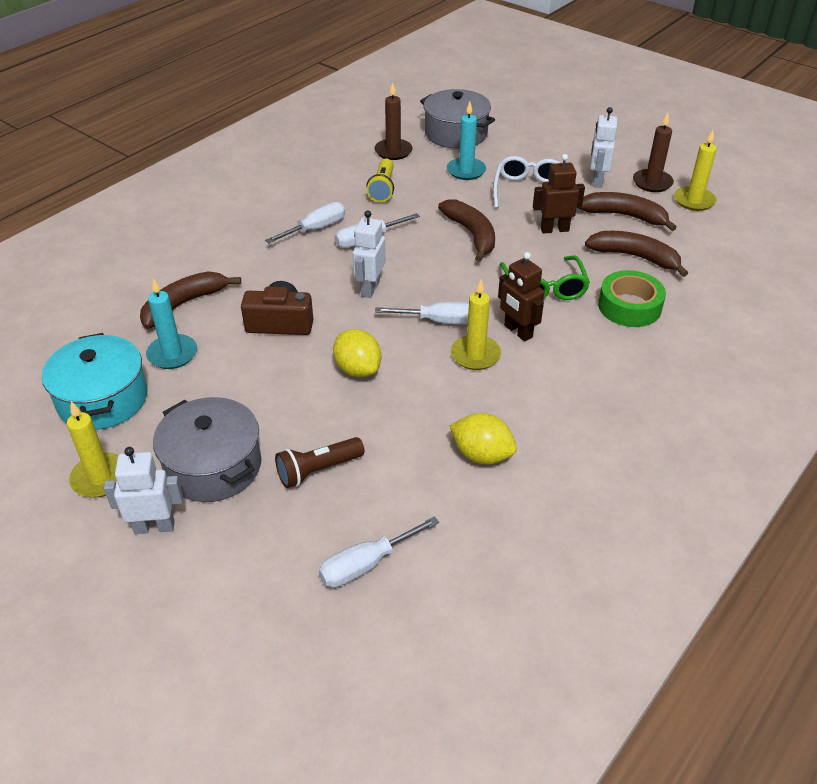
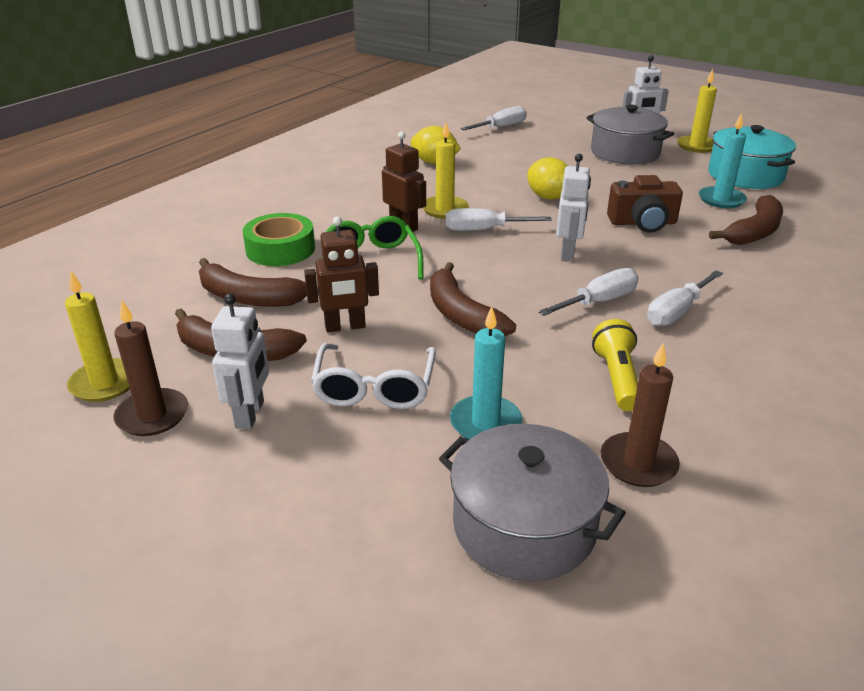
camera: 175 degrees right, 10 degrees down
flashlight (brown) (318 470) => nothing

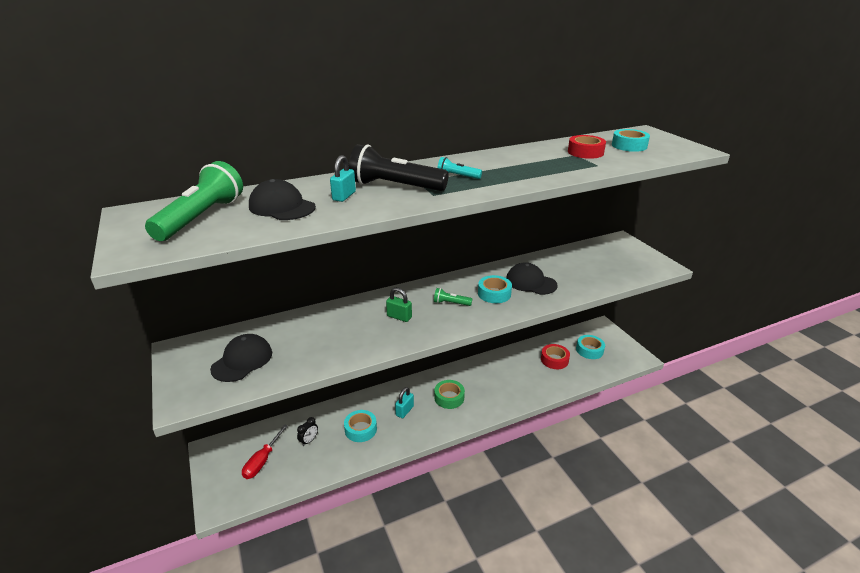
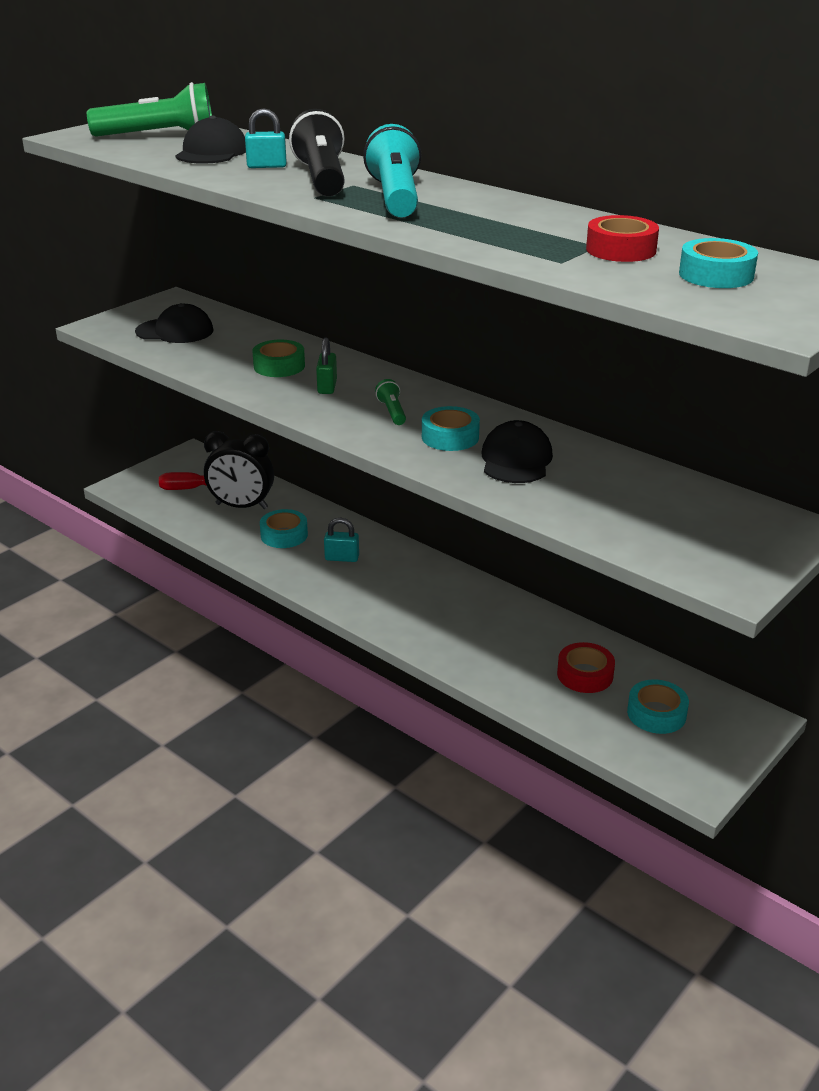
camera: 65 degrees right, 0 degrees up
tape (green) (449 397) => tape (green) (279 366), shifted
clock (black) (309 440) => clock (black) (241 506), x2.24
flashlight (turquoise) (457 176) => flashlight (turquoise) (396 198), x2.10

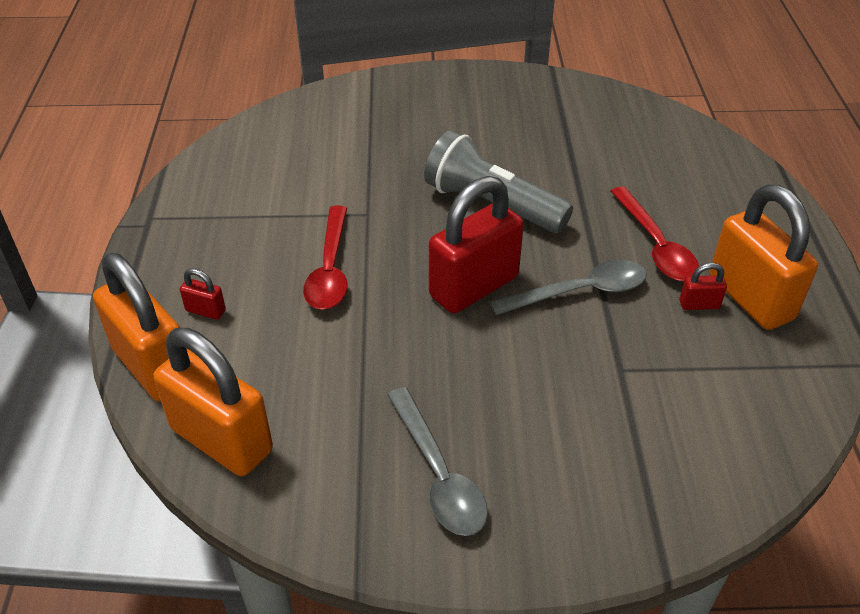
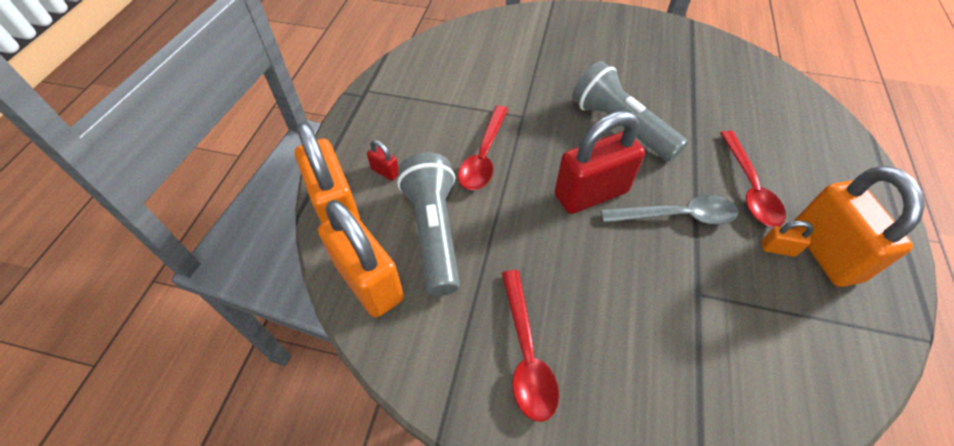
camera: 15 degrees right, 10 degrees up
nothing => flashlight (grey) (434 231)
spoon (grey) (438 474) => spoon (red) (526 353)
padlock (red) (699 304) => padlock (orange) (778 249)

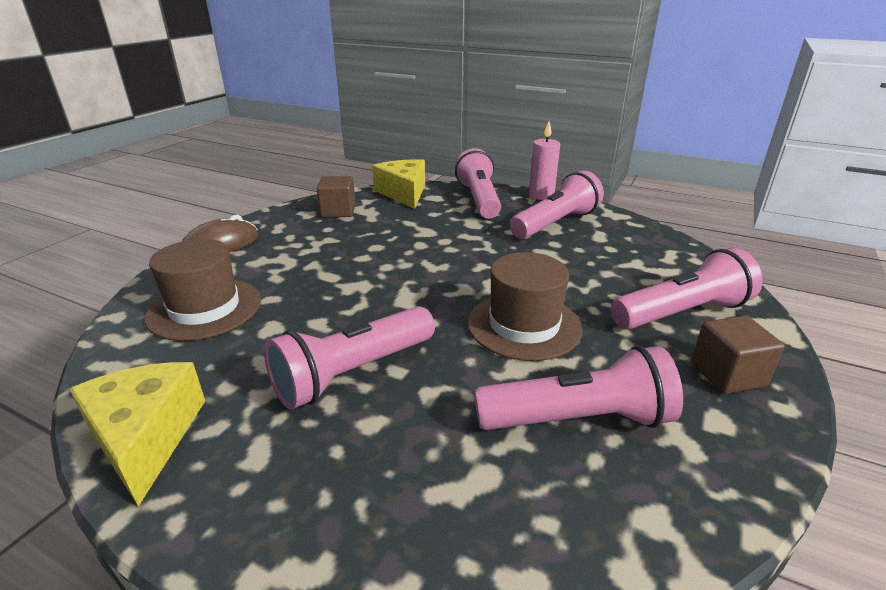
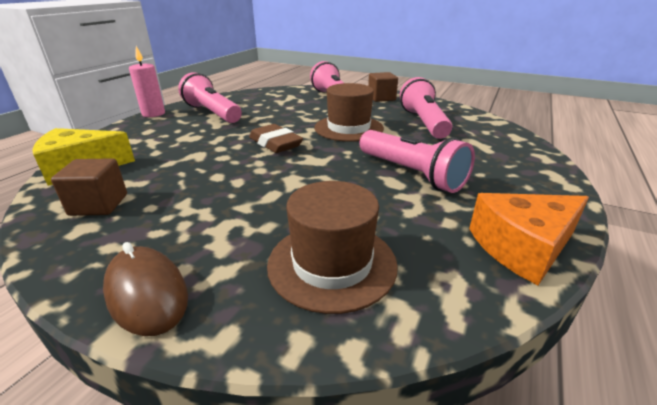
camera: 90 degrees left, 0 degrees up
flashlight (pink) (479 199) => nothing
nothing => eraser (brown) (275 143)
cheese (yellow) (146 437) => cheese (orange) (522 247)

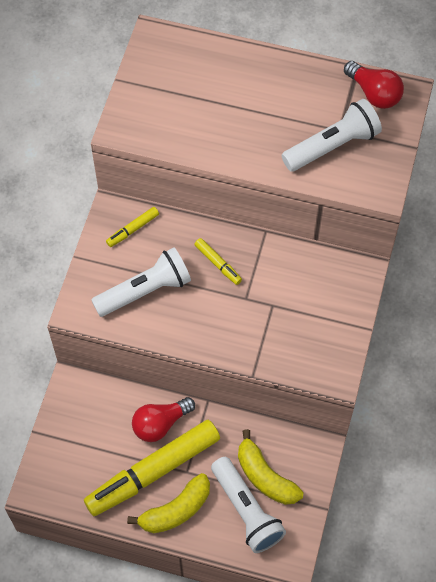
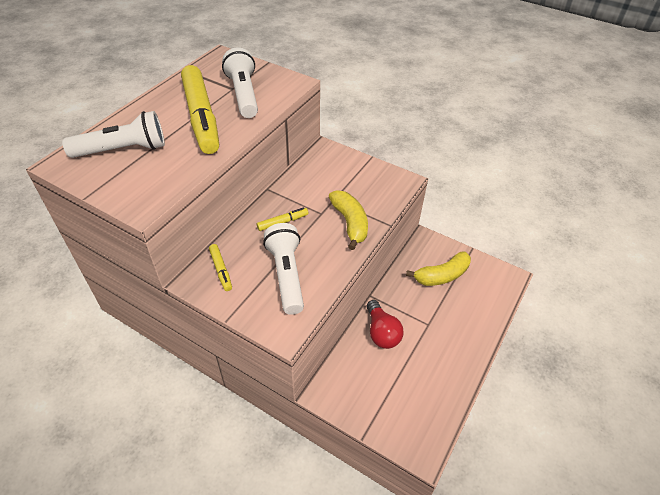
camera: 75 degrees left, 15 degrees down
light bulb (red) (374 93) => nothing
marker (yellow) (153 472) => marker (yellow) (201 117), shifted
banana (yellow) (176 510) => banana (yellow) (350 223), shifted
flashlight (white) (246 510) => flashlight (white) (123 150), shifted

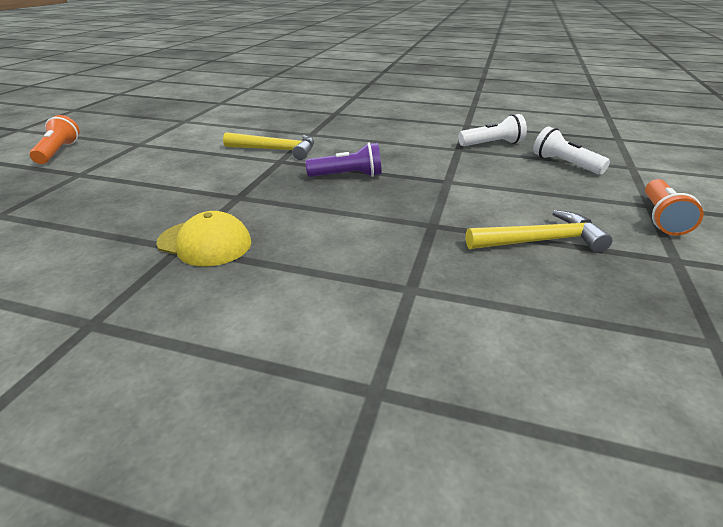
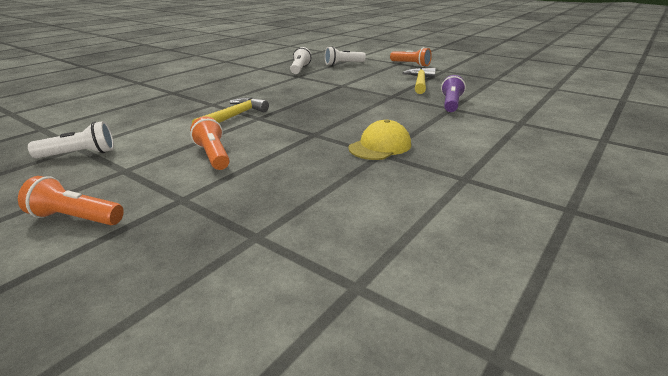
camera: 70 degrees left, 5 degrees down
nothing => flashlight (white) (79 154)
nothing => flashlight (orange) (213 155)
flashlight (purple) (347 176) => flashlight (purple) (451 104), shifted

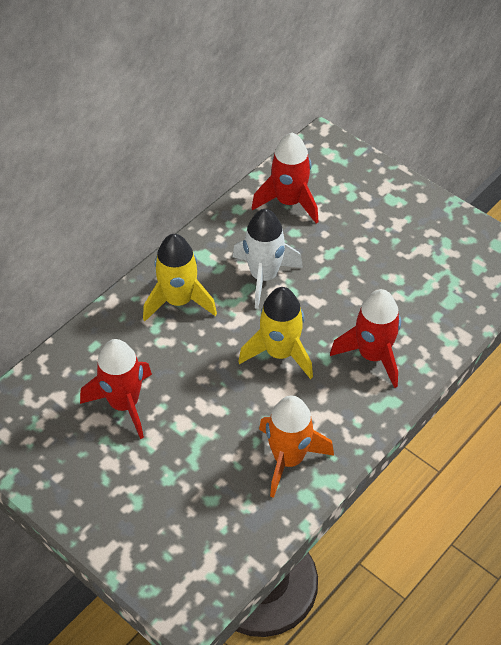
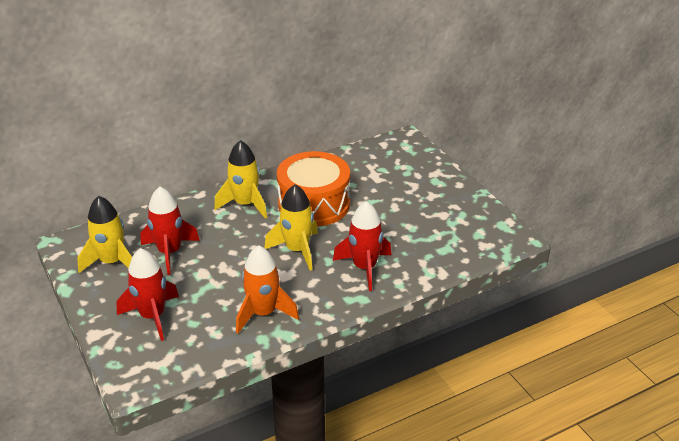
camera: 20 degrees right, 15 degrees down
nothing => rocket (yellow) (112 262)
rocket (red) (289 202) => rocket (red) (152 316), shifted
rocket (white) (264 276) => drum (orange) (314 204)

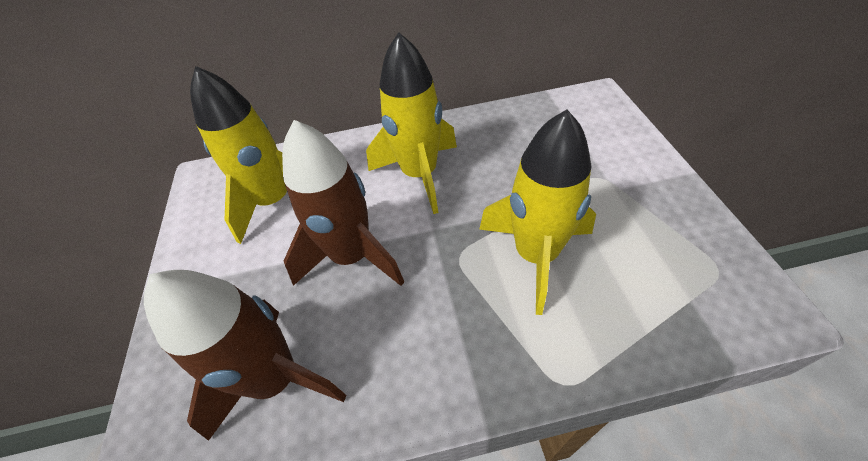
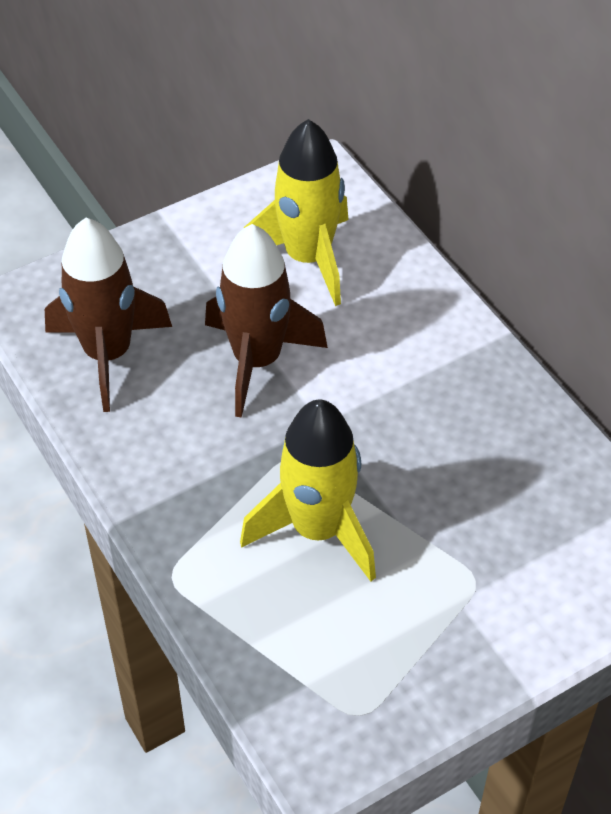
camera: 65 degrees right, 0 degrees up
rocket (yellow) (419 175) => nothing

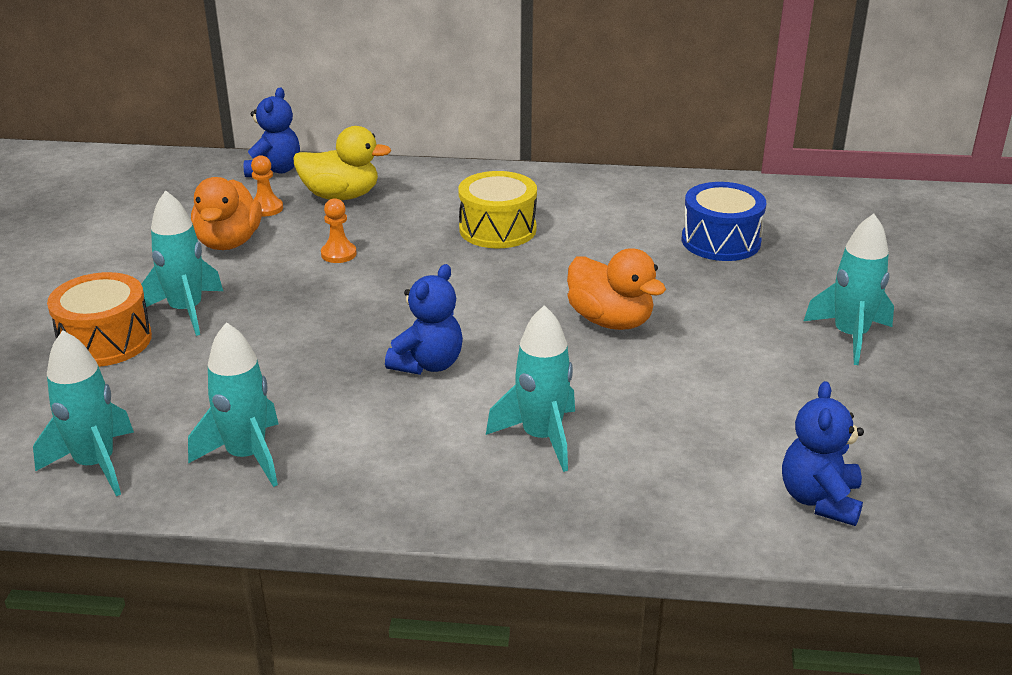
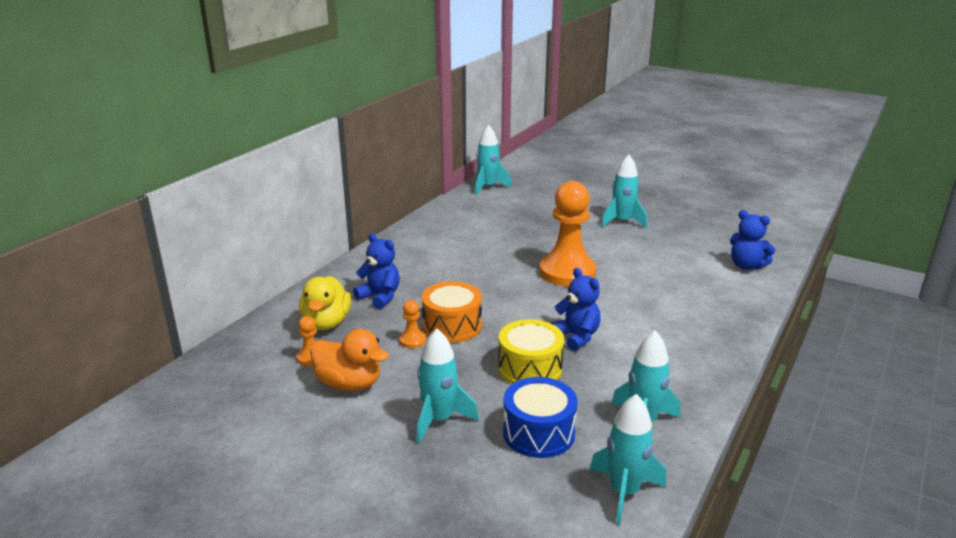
camera: 65 degrees left, 5 degrees down
drum (orange) (105 341) => drum (orange) (452 326), shifted
teddy bear (blue) (275 171) => teddy bear (blue) (380 297), shifted
drum (yellow) (497 229) => drum (yellow) (530 368), shifted
rocket (turquoise) (541 437) => rocket (turquoise) (488 187), shifted
drum (blue) (721 241) => drum (blue) (538 433), shifted
duck (orange) (610 321) => pawn (orange) (567 272)
duck (yellow) (341 196) => duck (yellow) (326 323), 150 degrees clockwise

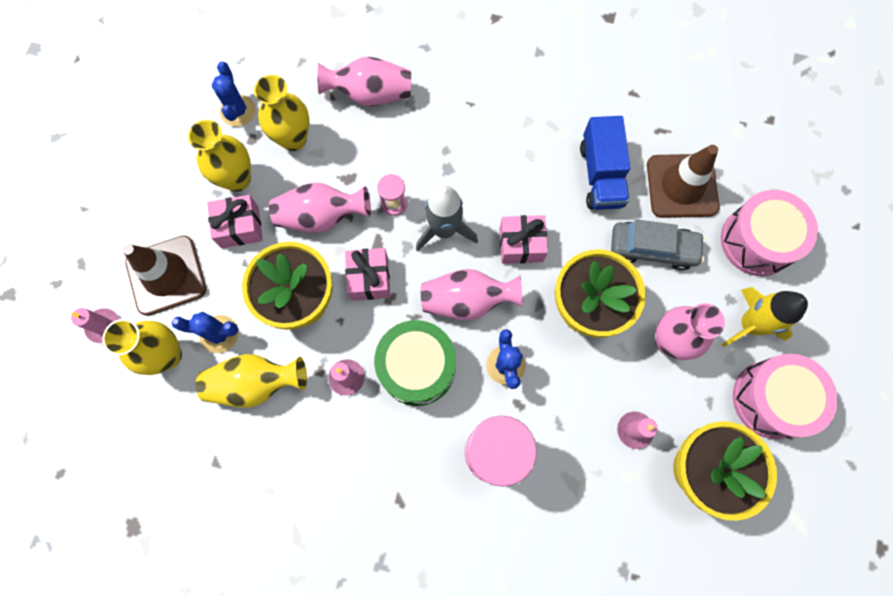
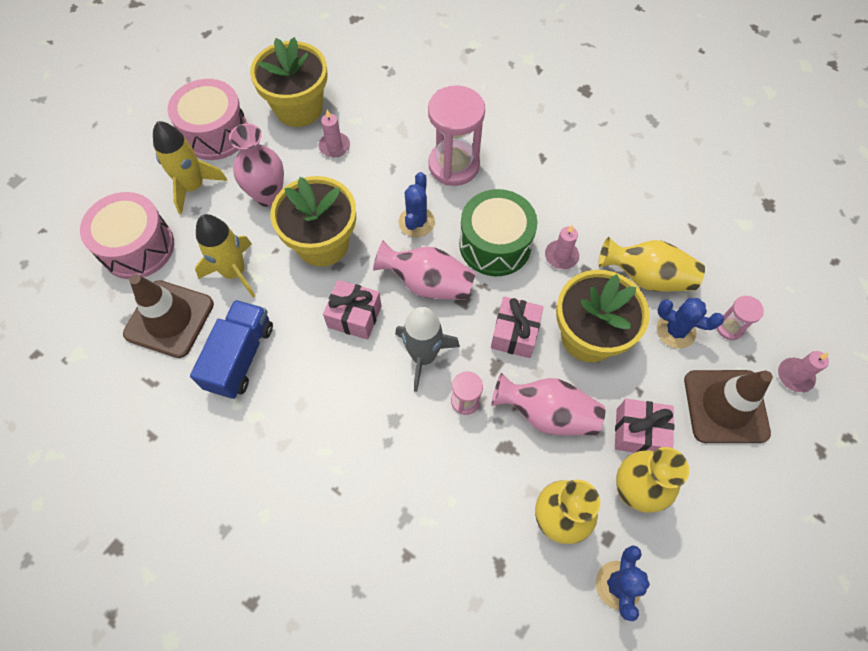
camera: 160 degrees left, 10 degrees down
vase (pink) (370 94) => nothing
vase (yellow) (168 355) => hourglass (pink) (729 327)
car (grey) (652 248) => rocket (yellow) (234 272)

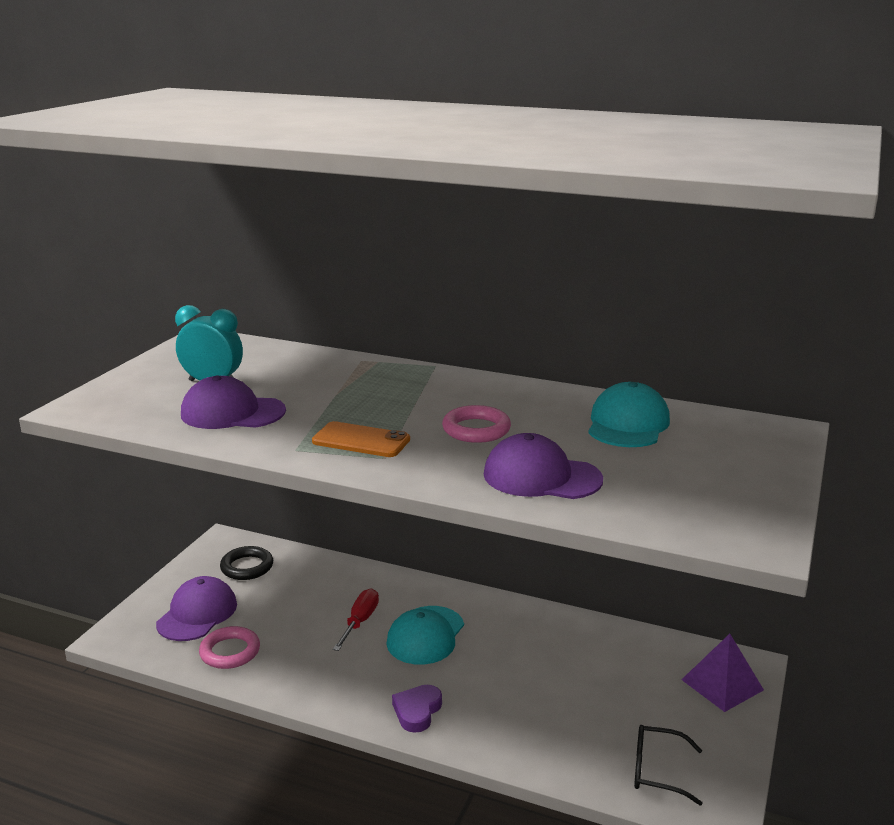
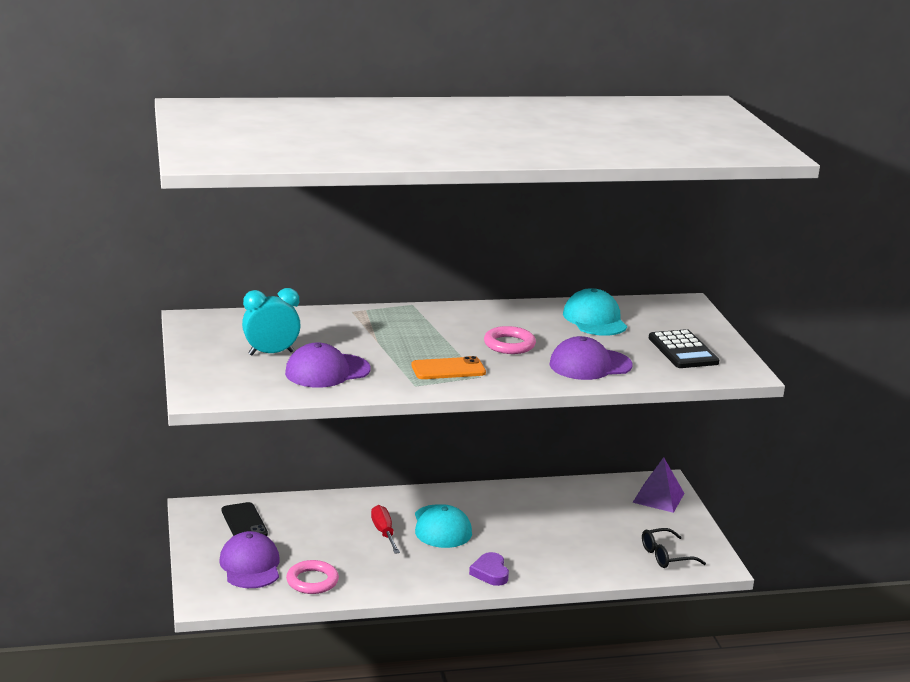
camera: 35 degrees left, 0 degrees up
nothing => calculator (black) (683 350)
ring (black) (247 567) => phone (black) (244 522)

